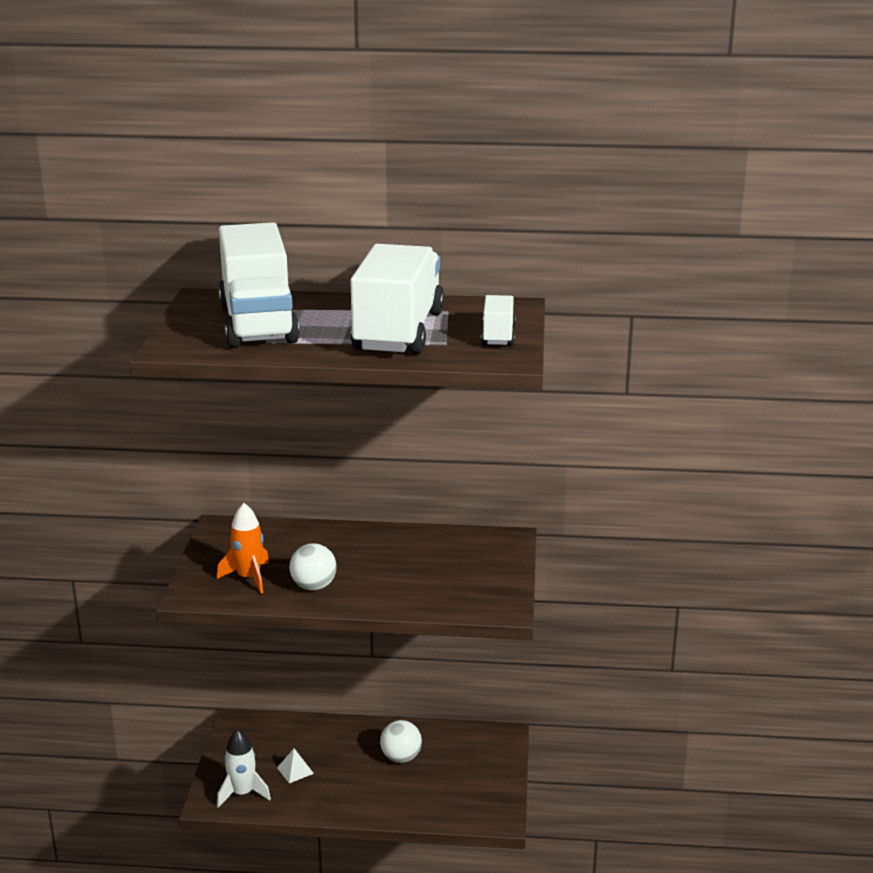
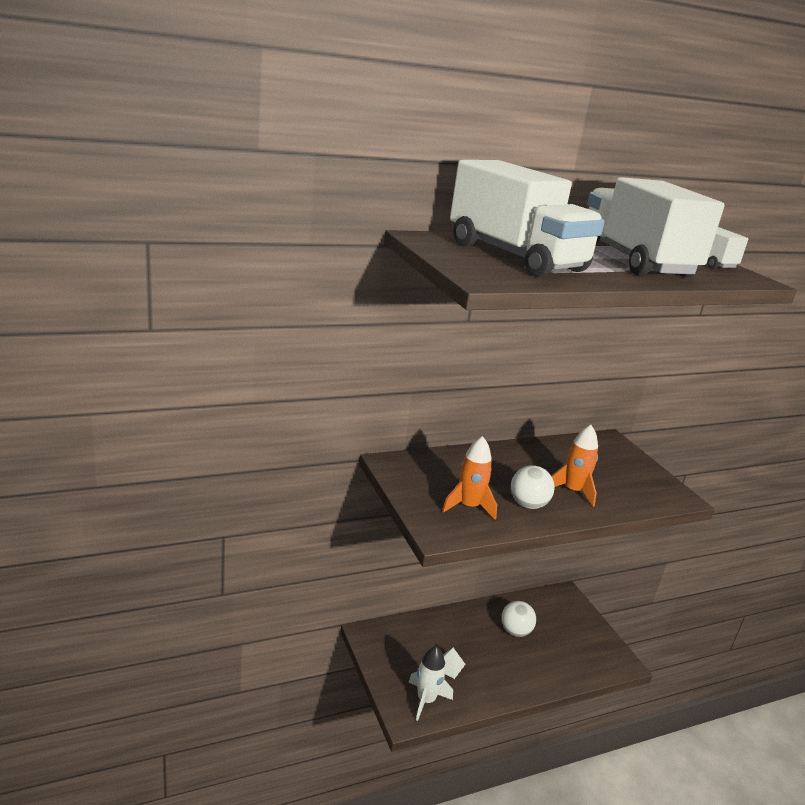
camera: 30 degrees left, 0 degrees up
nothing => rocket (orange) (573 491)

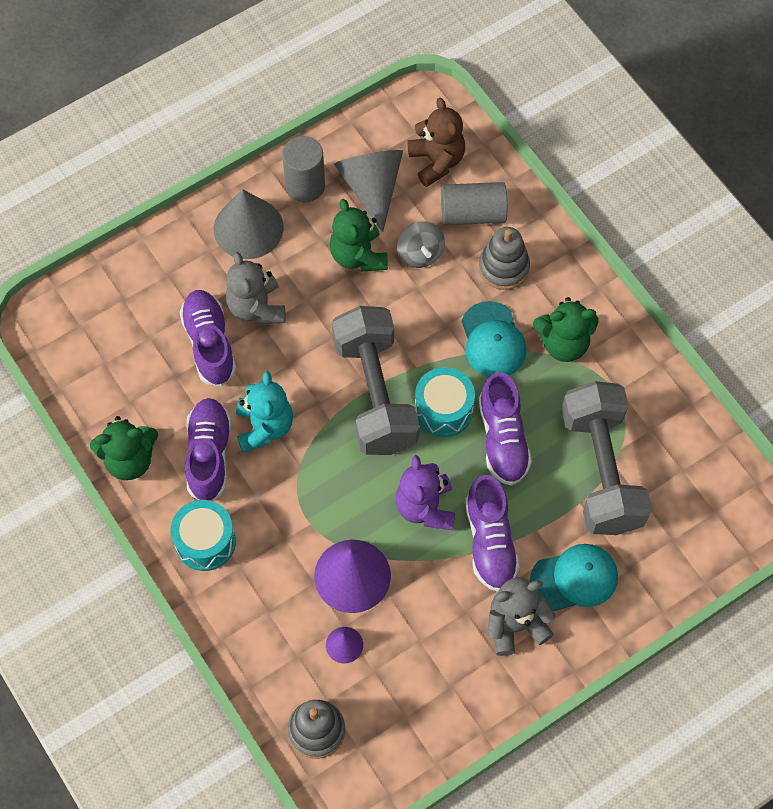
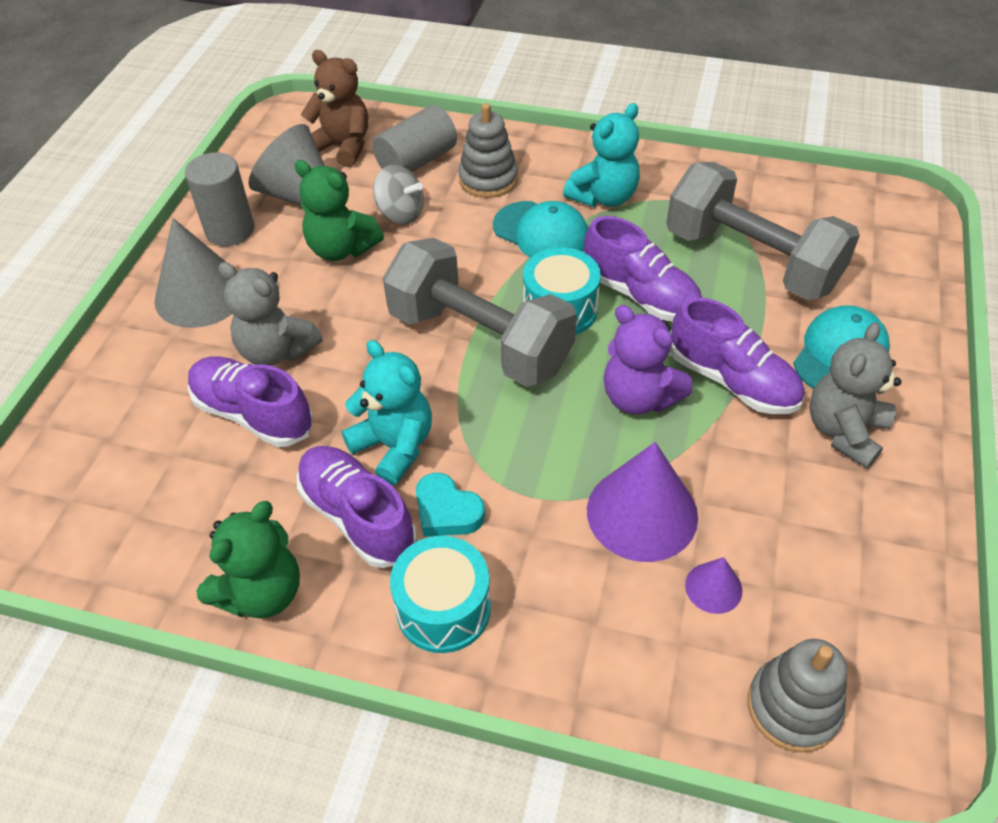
camera: 40 degrees left, 15 degrees down
nothing => heart (turquoise) (447 511)
teddy bear (green) (563 343) => teddy bear (turquoise) (603 197)

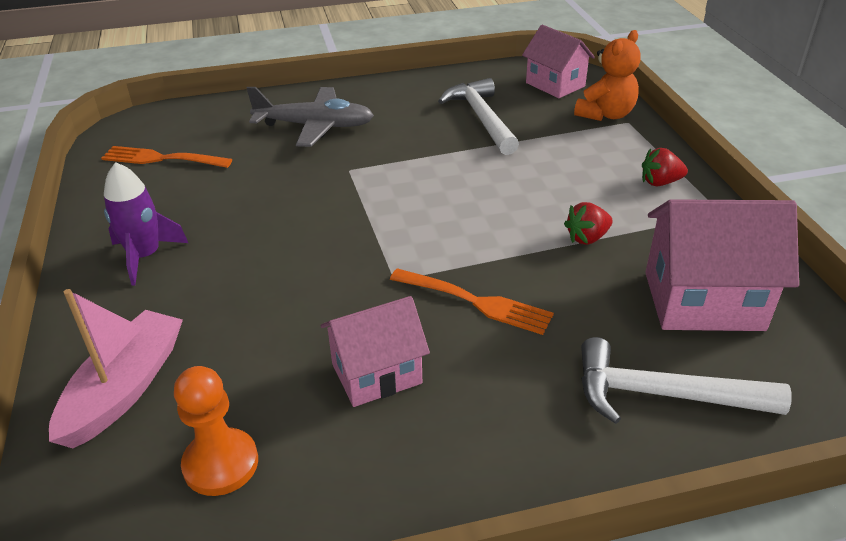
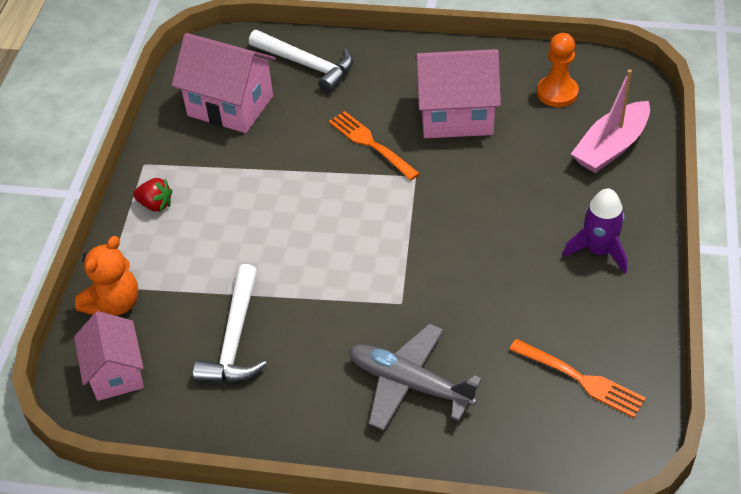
camera: 155 degrees left, 10 degrees up
strawberry (red) (587 238) => nothing
teddy bear (orange) (606 114) => teddy bear (orange) (114 304), 150 degrees clockwise
house (pink) (376 373) => house (pink) (456 116), x1.51

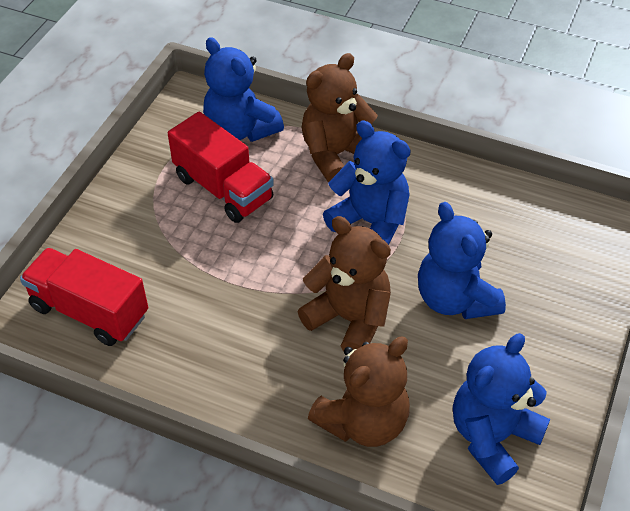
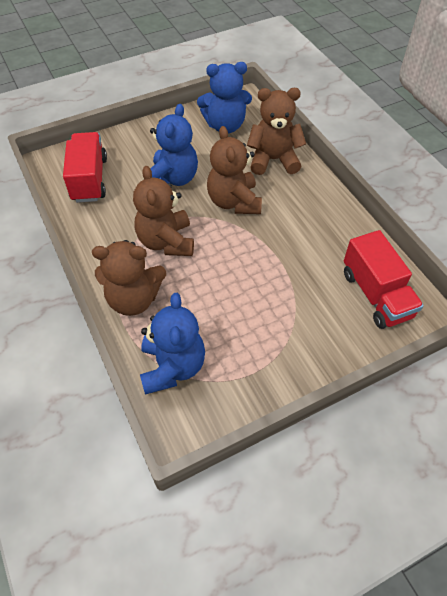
camera: 140 degrees left, 5 degrees up
truck (red) (223 188) => truck (red) (89 179), shifted
teddy bear (blue) (370 223) => teddy bear (brown) (166 241)

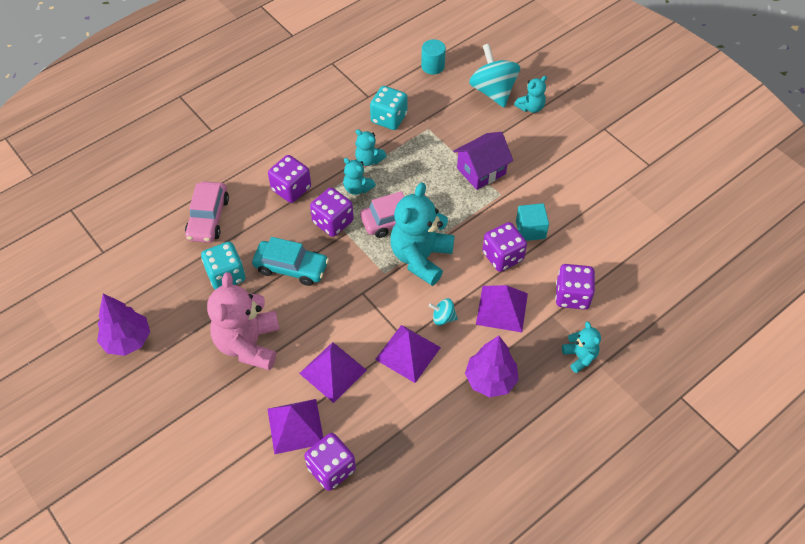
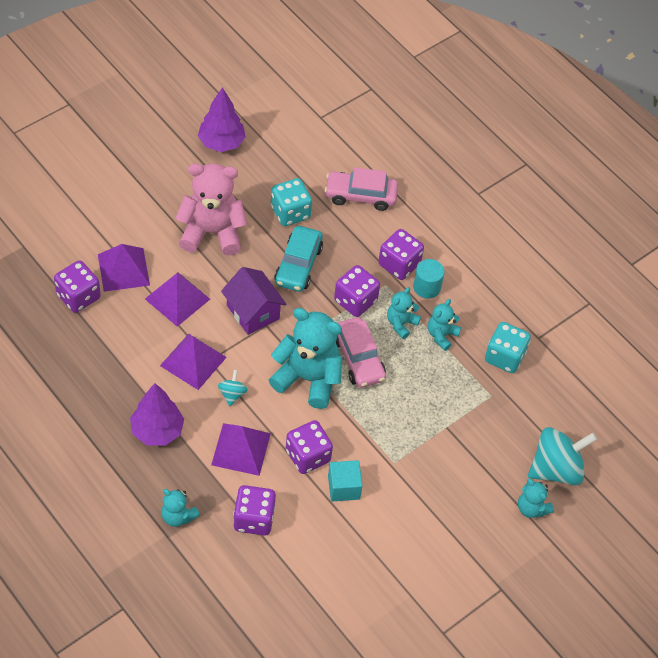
camera: 85 degrees right, 0 degrees up
cylinder (turquoise) (433 66) => cylinder (turquoise) (427 287), shifted
house (purple) (481 171) => house (purple) (253 312), shifted
teddy bear (turquoise) (580 357) => teddy bear (turquoise) (178 516), 60 degrees clockwise

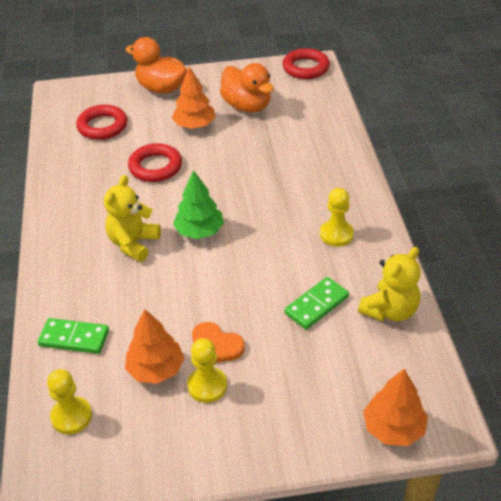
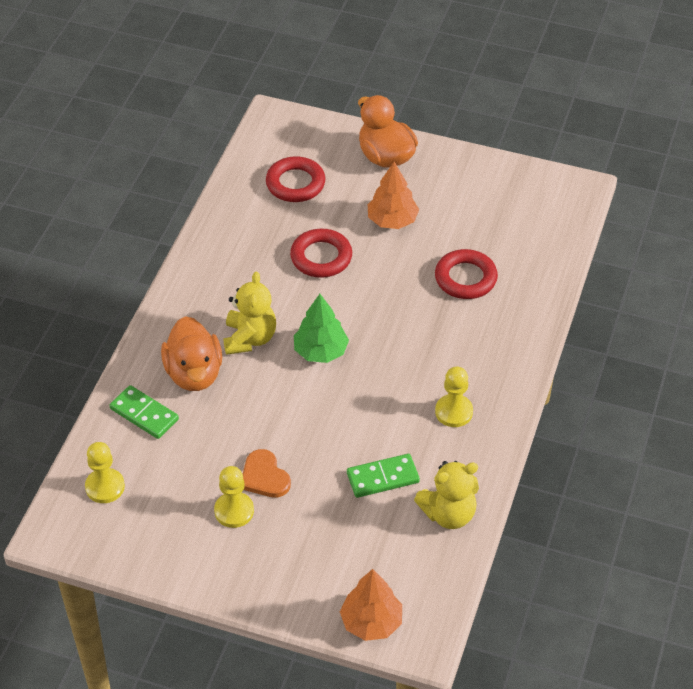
camera: 25 degrees right, 5 degrees up
tree (orange) (156 369) => nothing
duck (orange) (247 106) => duck (orange) (194 373), shifted
ring (red) (306 68) => ring (red) (465 278), shifted
teddy bear (yellow) (133 244) => teddy bear (yellow) (249 338), 135 degrees clockwise

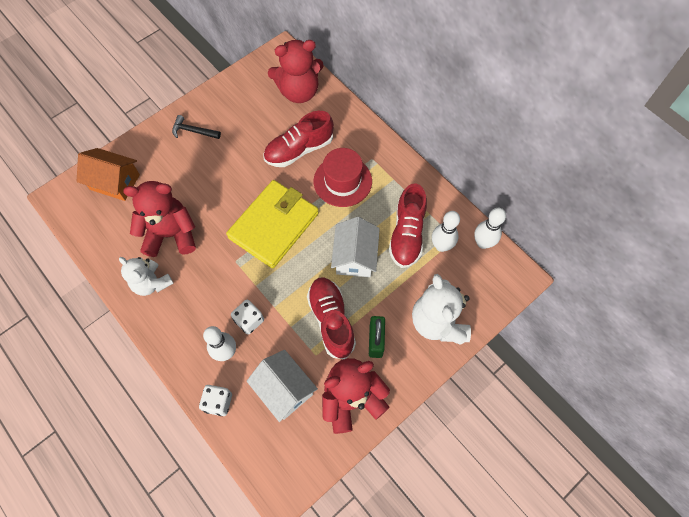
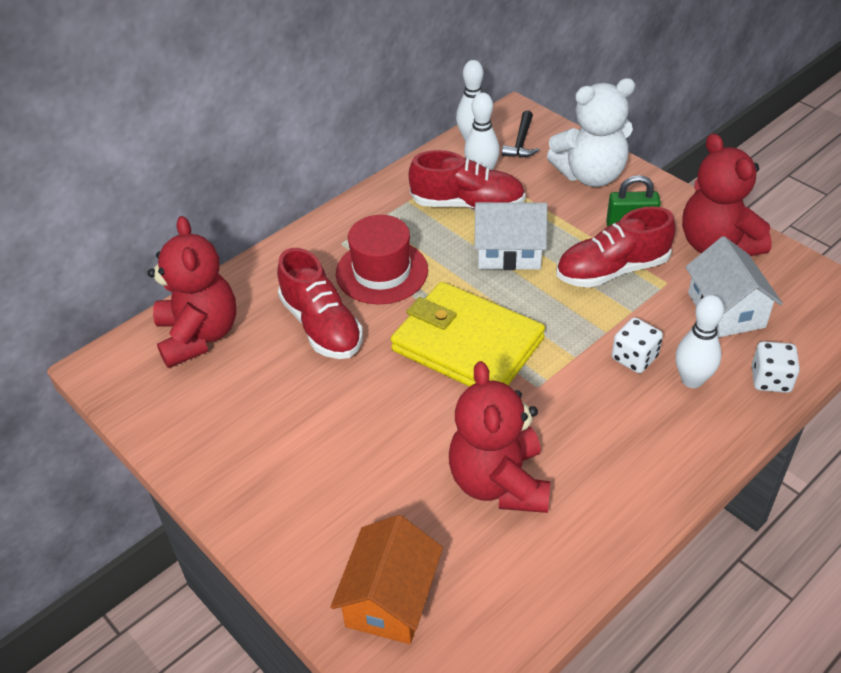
camera: 90 degrees left, 20 degrees down
teddy bear (white) (152 283) => nothing
hammer (black) (193 131) => hammer (black) (521 142), shifted
house (white) (284 389) => house (white) (726 310), 60 degrees counterclockwise

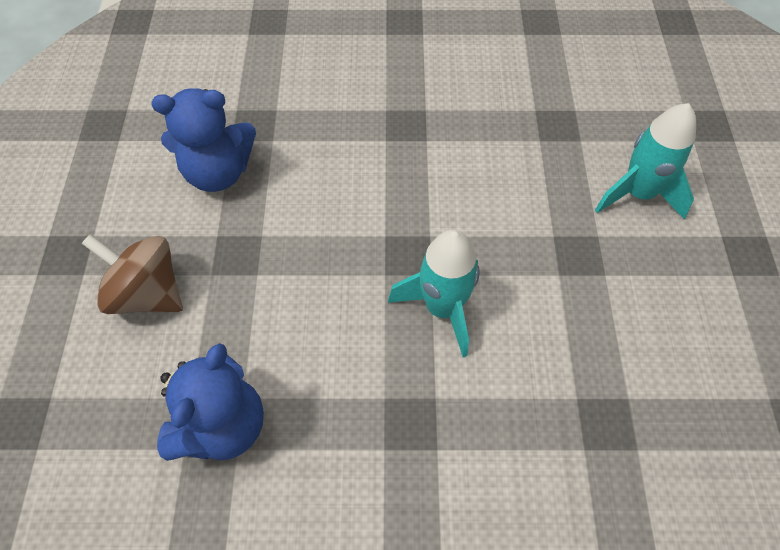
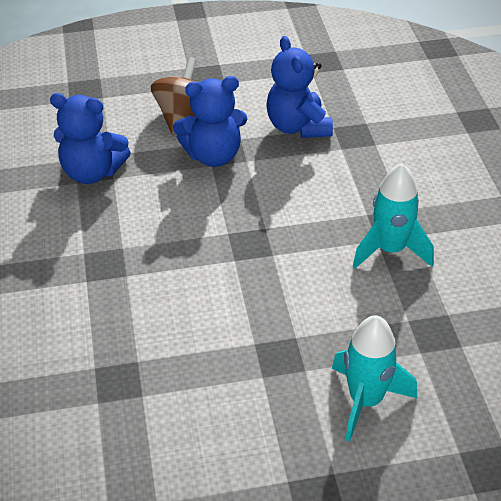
camera: 80 degrees right, 15 degrees down
nothing => teddy bear (blue) (213 155)
rocket (turquoise) (442 308) => rocket (turquoise) (390 250), shifted

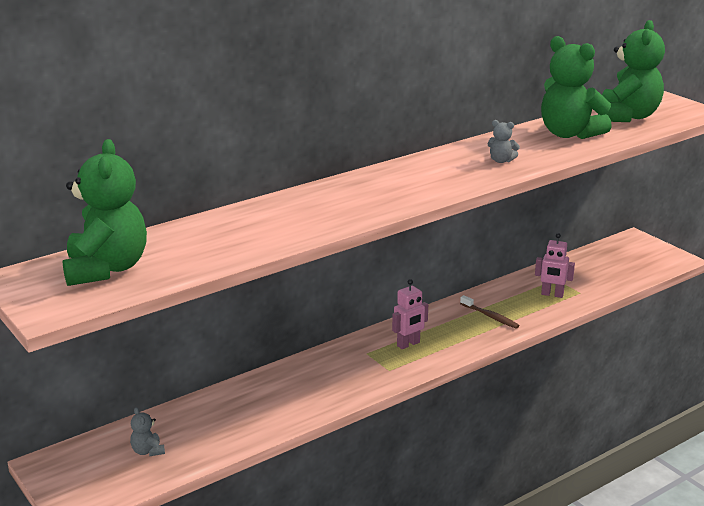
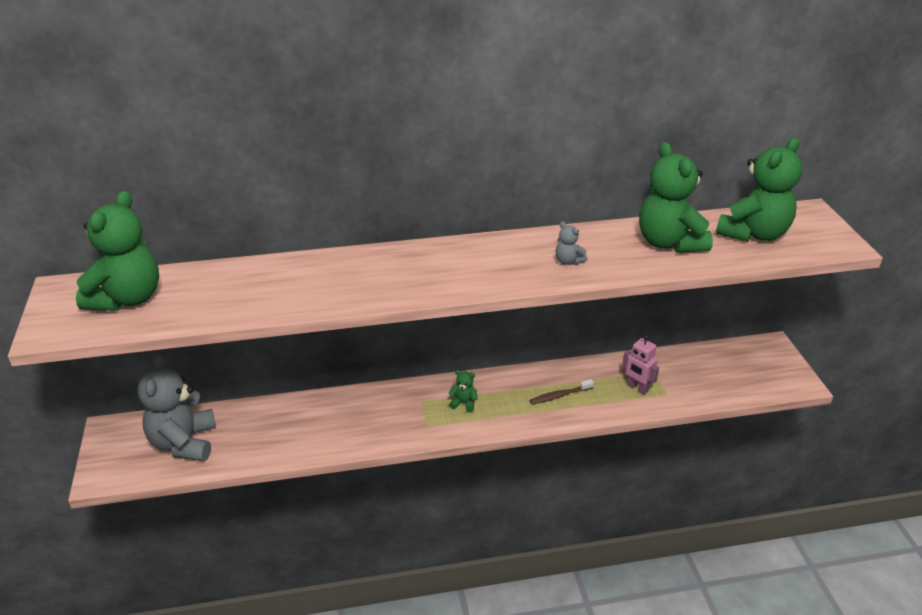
camera: 25 degrees right, 10 degrees up
robot (pink) (408 344) => teddy bear (green) (463 403)
toothbrush (brown) (490 316) => toothbrush (brown) (559 395), 90 degrees clockwise
teddy bear (grey) (148 451) => teddy bear (grey) (184 443), x2.38

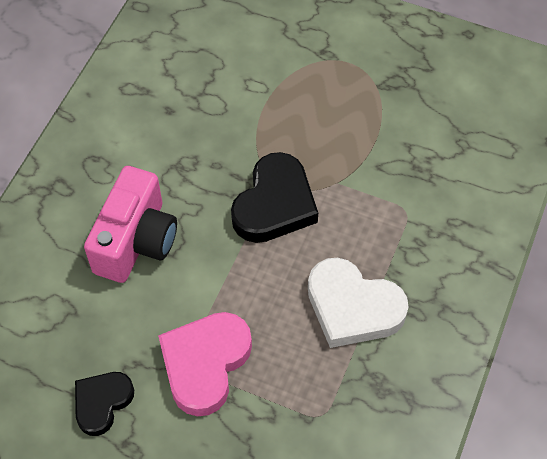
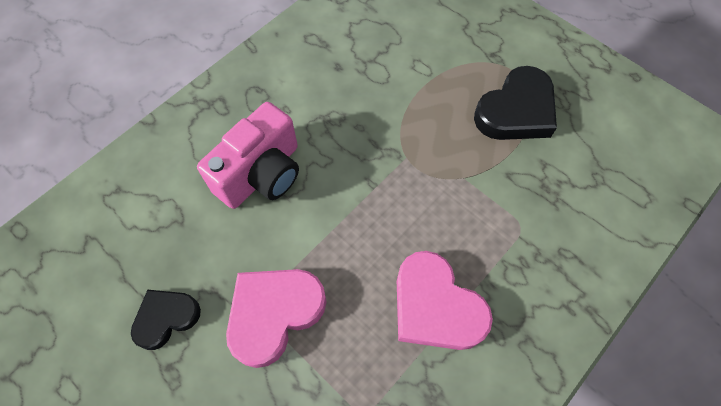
camera: 20 degrees right, 5 degrees up
heart (black) (274 204) => heart (black) (516 111), shifted
heart (white) (353 307) => heart (pink) (435 306)

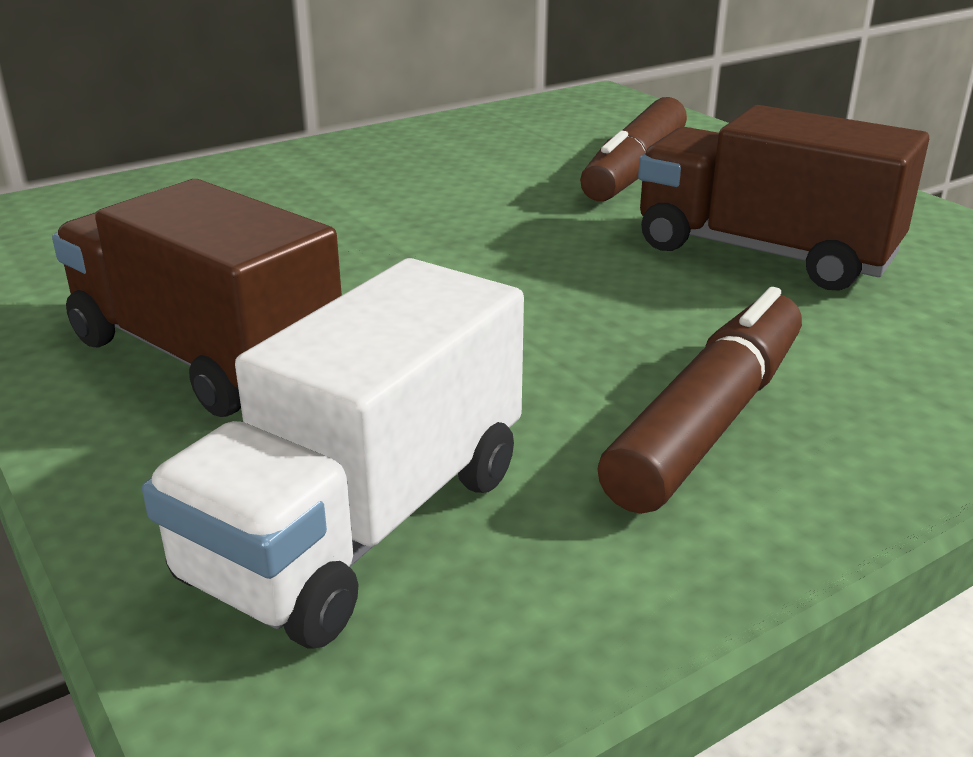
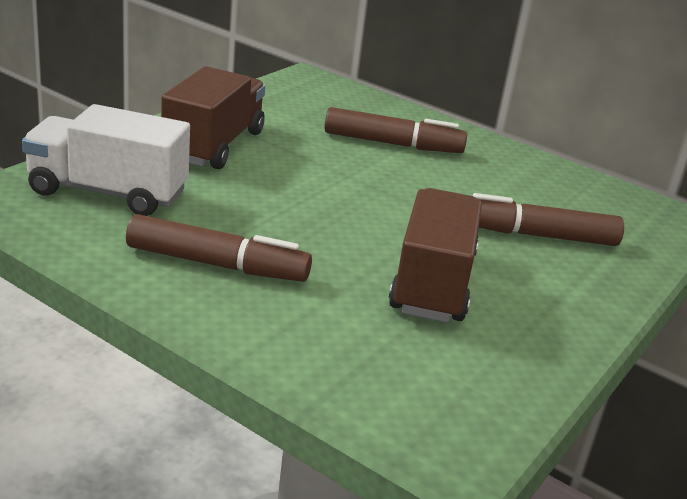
camera: 65 degrees right, 0 degrees up
nothing => marker (brown) (392 144)

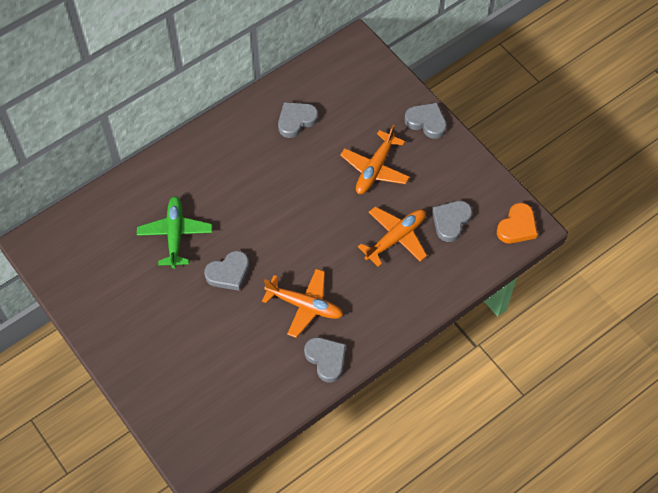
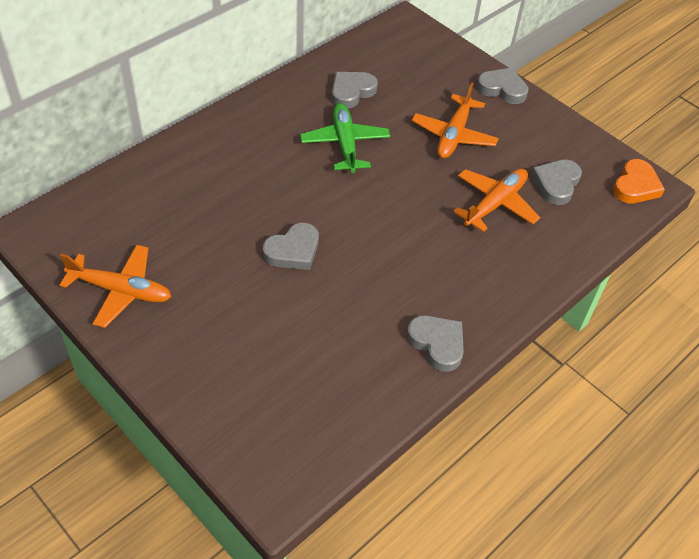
camera: 10 degrees left, 10 degrees down
plane (green) (175 234) => plane (green) (345 144), shifted
plane (orange) (305 305) => plane (orange) (121 291), shifted

